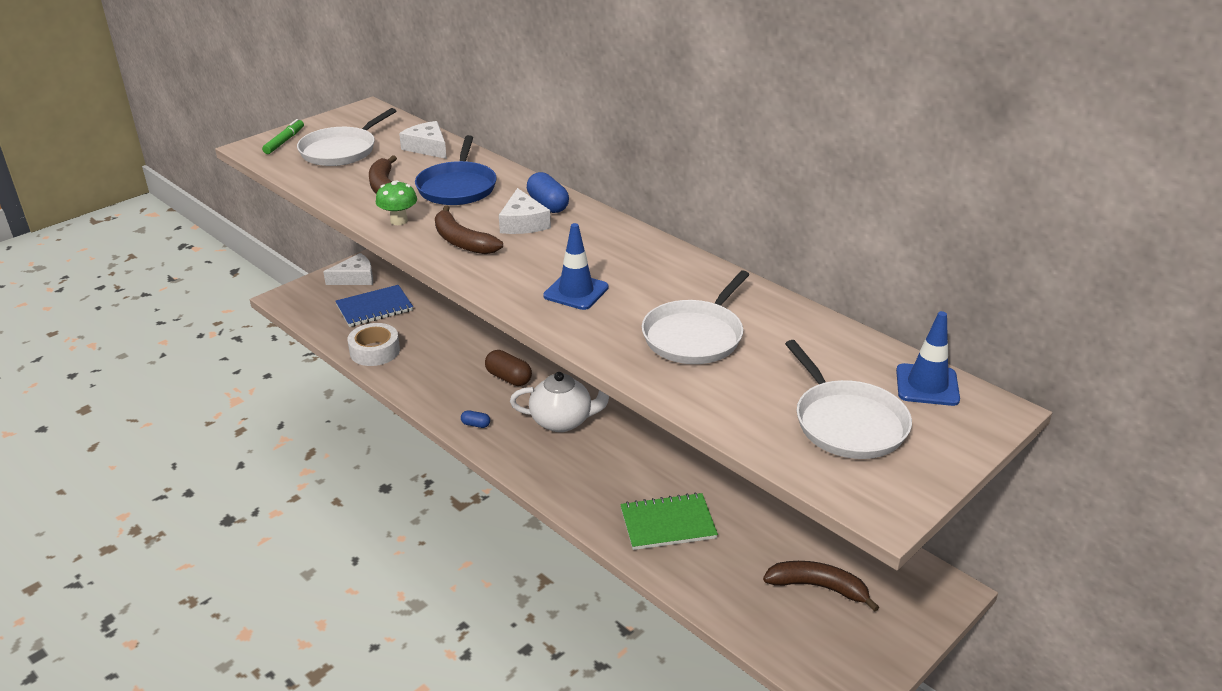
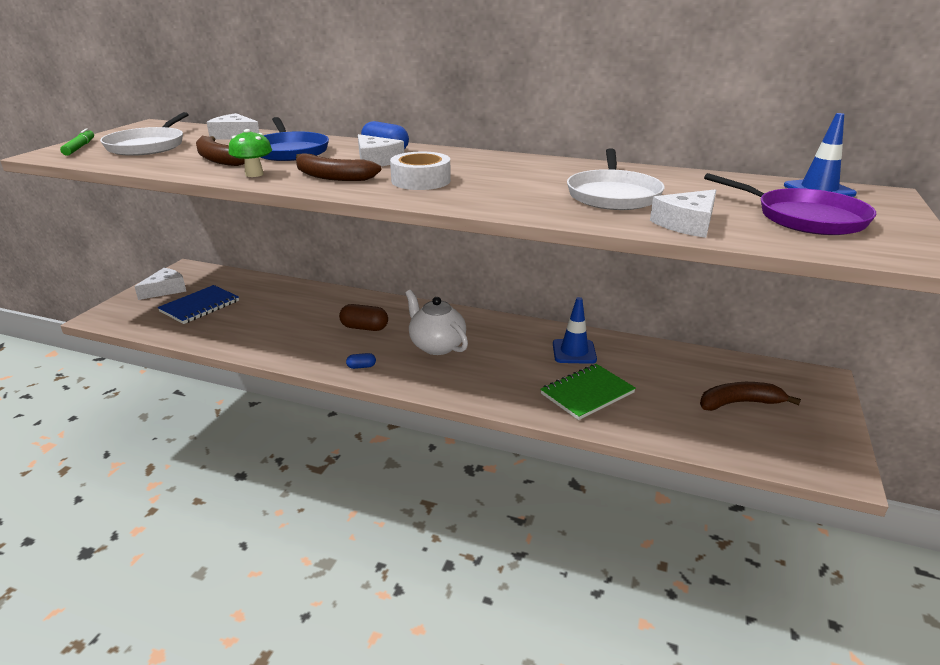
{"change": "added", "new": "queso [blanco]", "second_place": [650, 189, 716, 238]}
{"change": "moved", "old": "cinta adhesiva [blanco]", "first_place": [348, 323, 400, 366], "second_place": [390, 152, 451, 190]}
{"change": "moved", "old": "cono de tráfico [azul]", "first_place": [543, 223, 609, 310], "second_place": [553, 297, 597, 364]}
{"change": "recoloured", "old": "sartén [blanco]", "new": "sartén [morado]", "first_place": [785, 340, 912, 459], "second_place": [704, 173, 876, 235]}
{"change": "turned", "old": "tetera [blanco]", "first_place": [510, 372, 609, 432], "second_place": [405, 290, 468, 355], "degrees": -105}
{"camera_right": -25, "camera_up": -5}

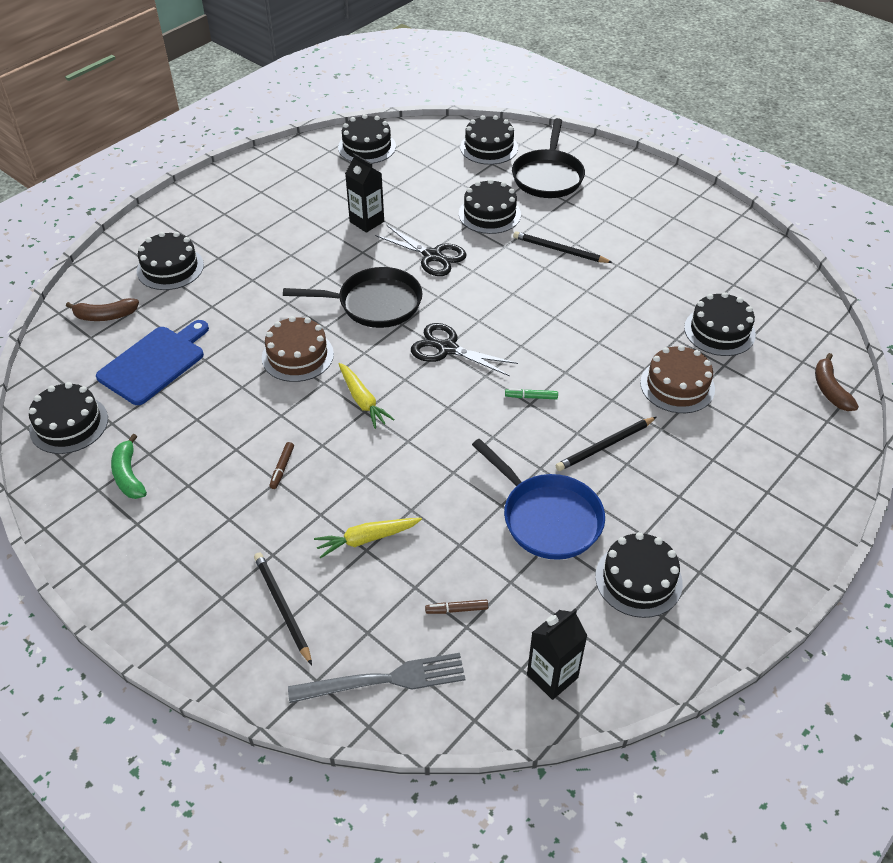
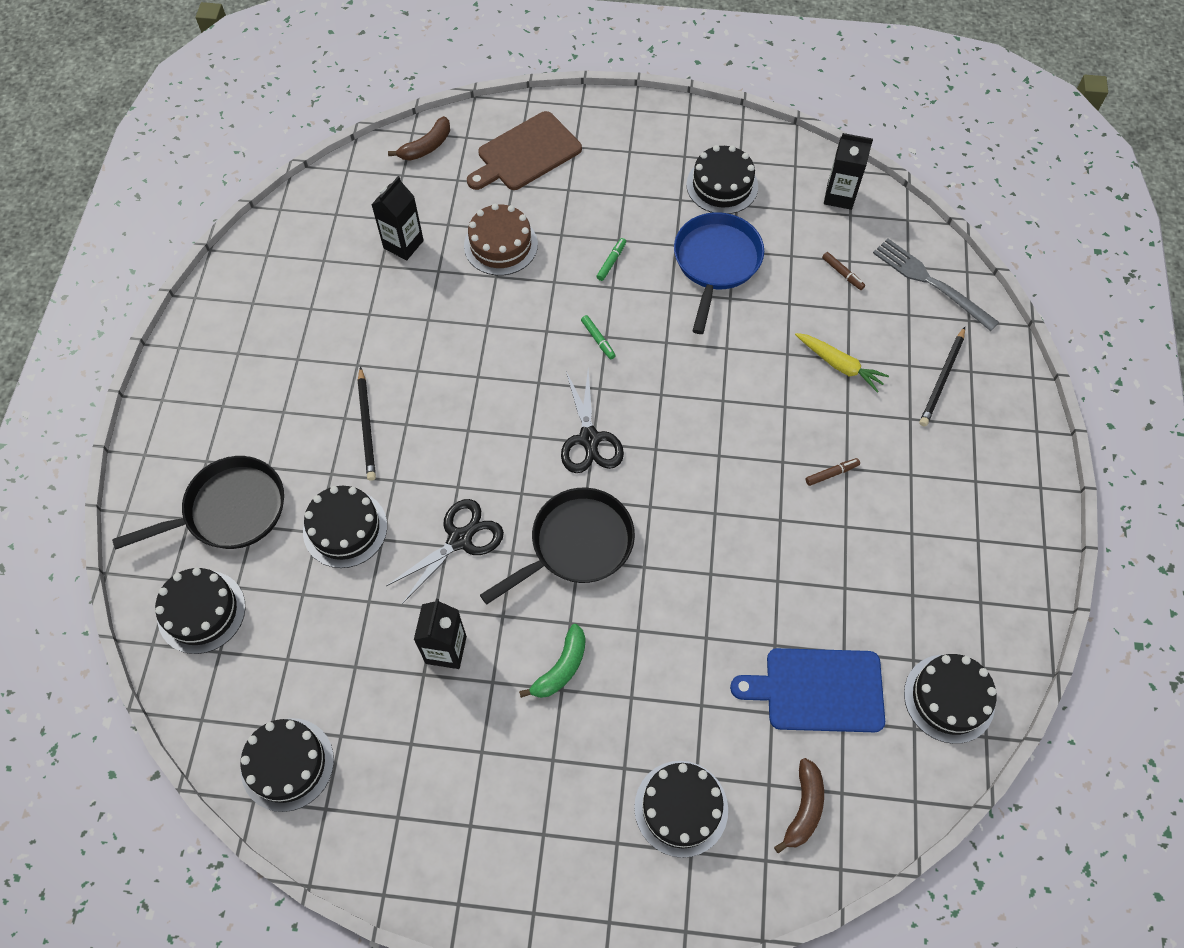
{"change": "removed", "old": "tarta [marrón]", "first_place": [262, 316, 334, 382]}
{"change": "removed", "old": "zanahoria [amarillo]", "first_place": [338, 363, 395, 429]}
{"change": "added", "new": "tabla de cortar [marrón]", "second_place": [467, 111, 582, 190]}
{"change": "moved", "old": "plátano [verde]", "first_place": [111, 434, 147, 499], "second_place": [519, 624, 586, 698]}
{"change": "replaced", "old": "lápiz [negro]", "new": "rotulador [verde]", "first_place": [556, 417, 657, 471], "second_place": [596, 238, 626, 281]}
{"change": "replaced", "old": "tarta [negro]", "new": "cartón de leche [negro]", "first_place": [684, 292, 756, 356], "second_place": [371, 176, 424, 260]}
{"change": "turned", "old": "plátano [marrón]", "first_place": [66, 298, 139, 321], "second_place": [774, 758, 824, 853], "degrees": 60}
{"change": "turned", "old": "sartén [negro]", "first_place": [283, 267, 423, 328], "second_place": [480, 488, 635, 605], "degrees": 90}
{"change": "turned", "old": "tijeras [negro]", "first_place": [375, 225, 467, 276], "second_place": [386, 499, 504, 604], "degrees": 45}
{"camera_right": -125, "camera_up": 15}

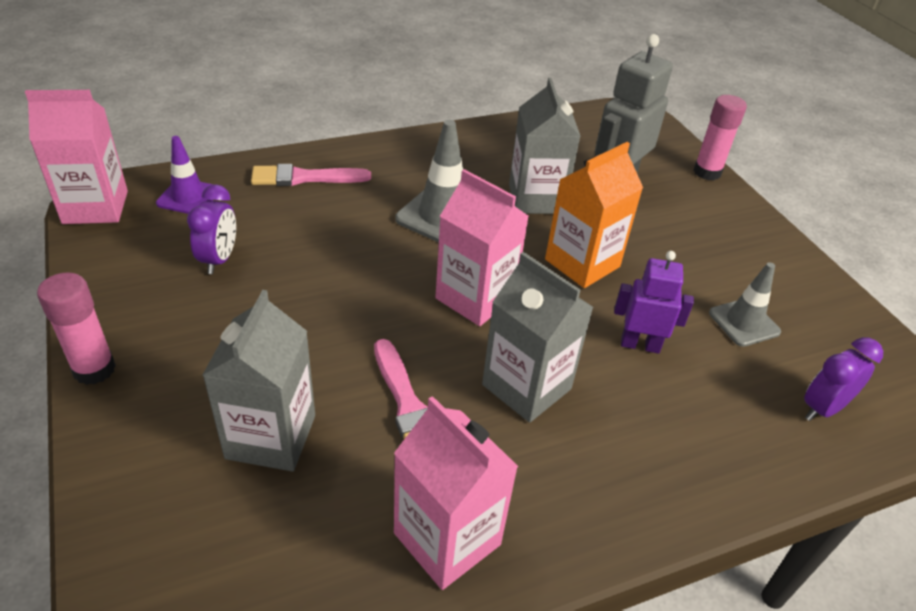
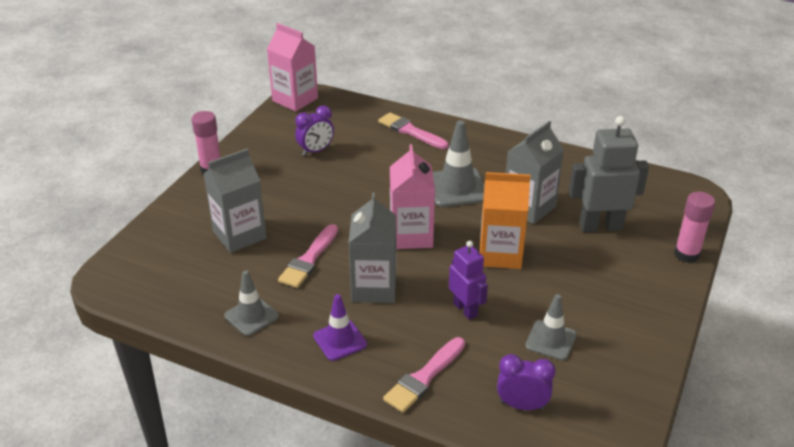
{"change": "added", "new": "pincel [rosa]", "second_place": [383, 337, 465, 413]}
{"change": "moved", "old": "cono de tráfico [morado]", "first_place": [156, 136, 214, 214], "second_place": [313, 294, 367, 361]}
{"change": "replaced", "old": "cartón de leche [rosa]", "new": "cono de tráfico [gris]", "first_place": [394, 396, 518, 590], "second_place": [224, 270, 279, 336]}
{"camera_right": 50, "camera_up": -5}

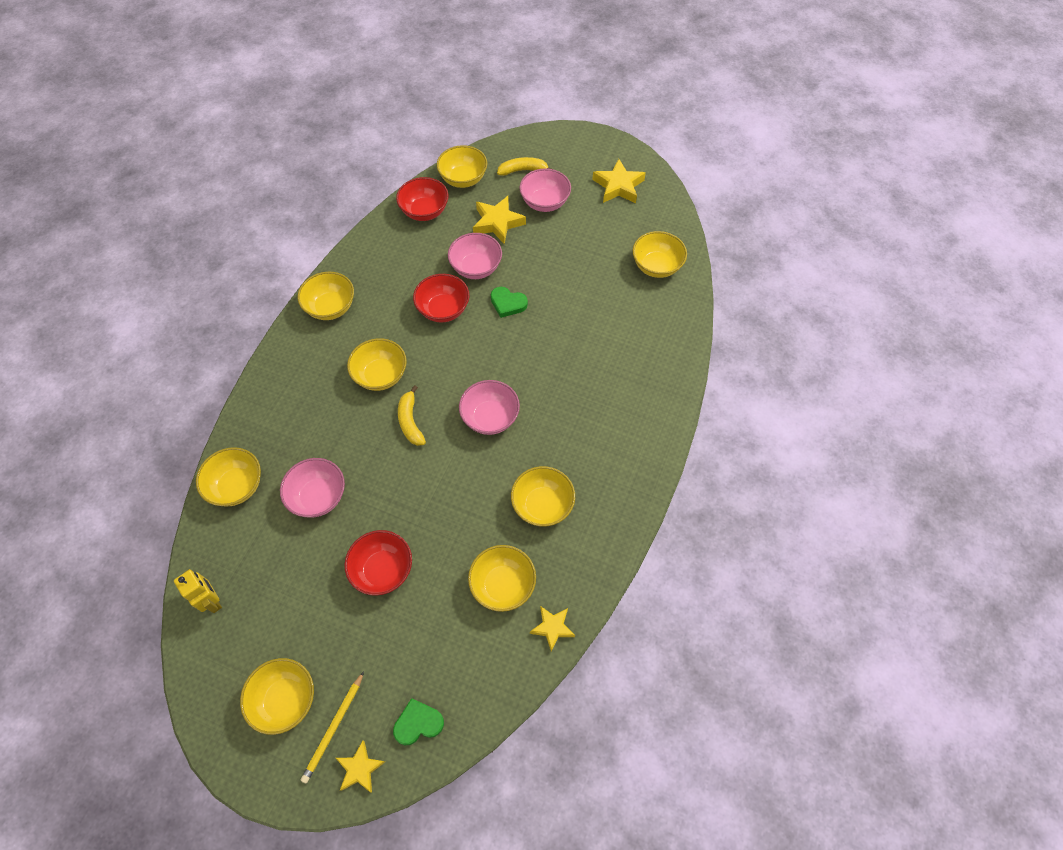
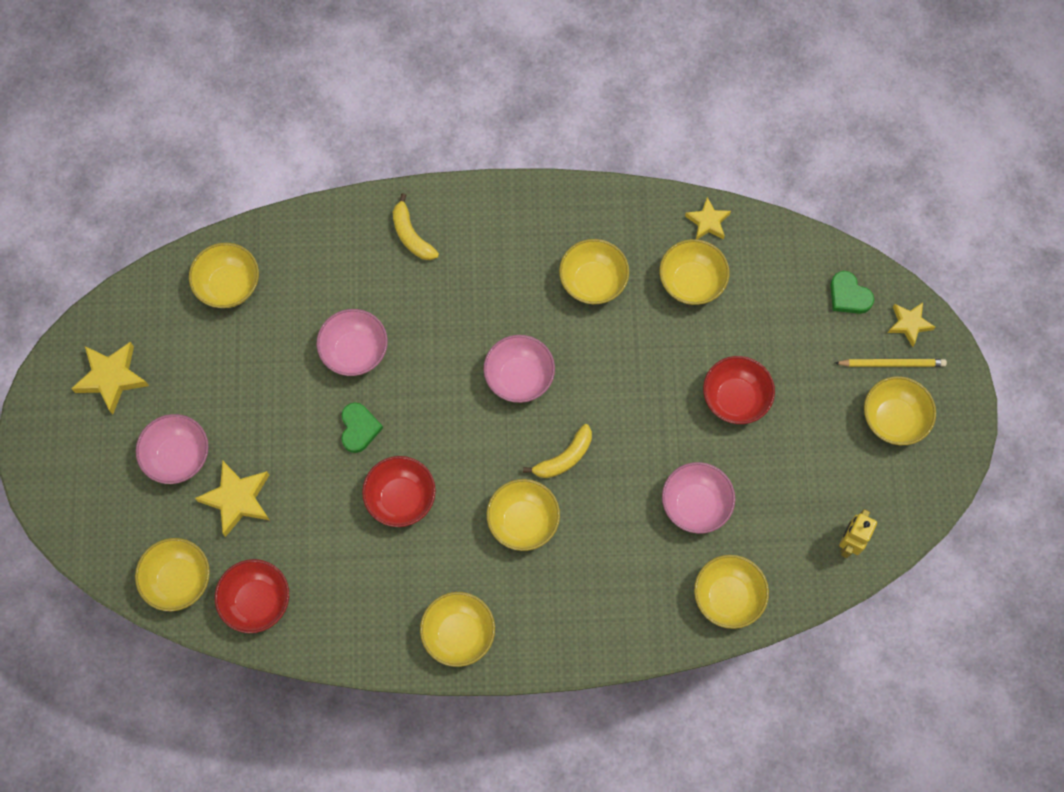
{"change": "moved", "old": "cuenco [rosa]", "first_place": [448, 233, 502, 279], "second_place": [316, 309, 388, 376]}
{"change": "moved", "old": "plátano [amarillo]", "first_place": [497, 157, 551, 176], "second_place": [393, 193, 439, 260]}
{"camera_right": -115, "camera_up": 10}

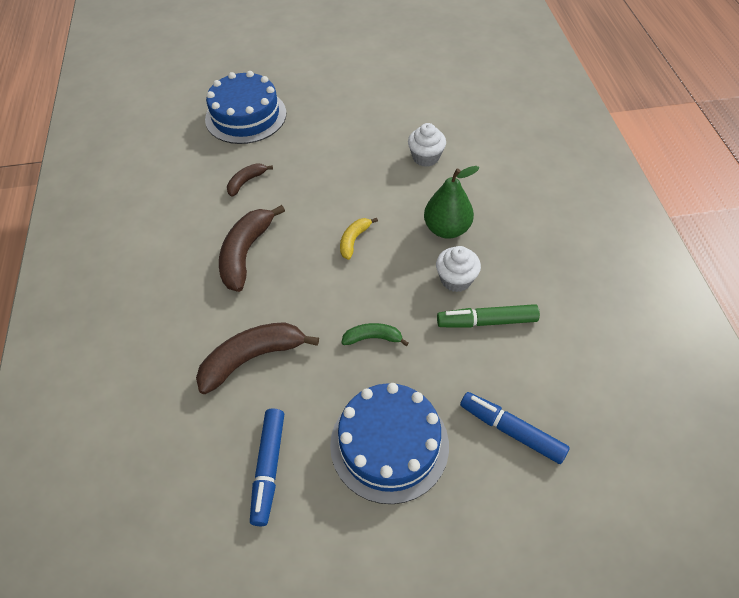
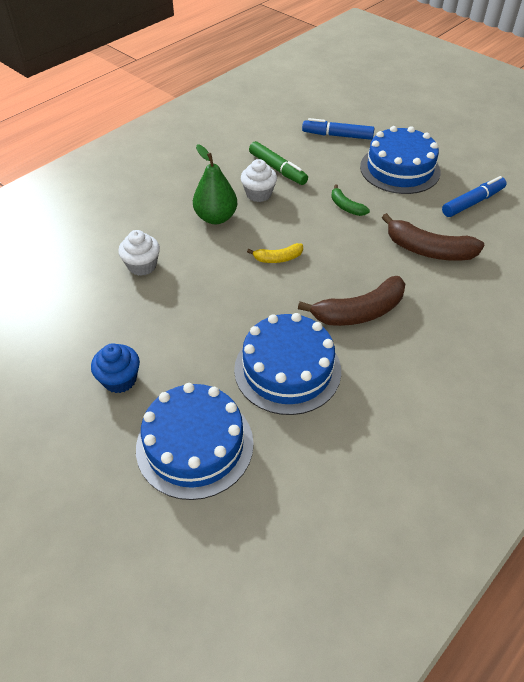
{"change": "added", "new": "magdalena [azul]", "second_place": [91, 343, 140, 393]}
{"change": "replaced", "old": "plátano [marrón]", "new": "tarta [azul]", "first_place": [227, 163, 273, 196], "second_place": [234, 313, 341, 415]}
{"change": "turned", "old": "rotulador [azul]", "first_place": [460, 392, 570, 464], "second_place": [302, 118, 374, 140], "degrees": 105}
{"camera_right": -130, "camera_up": -5}

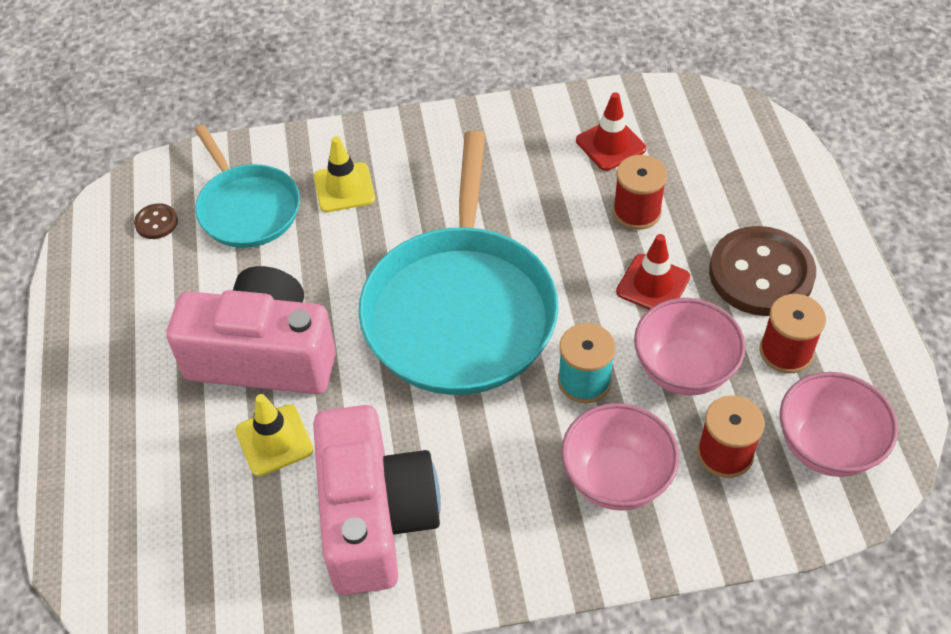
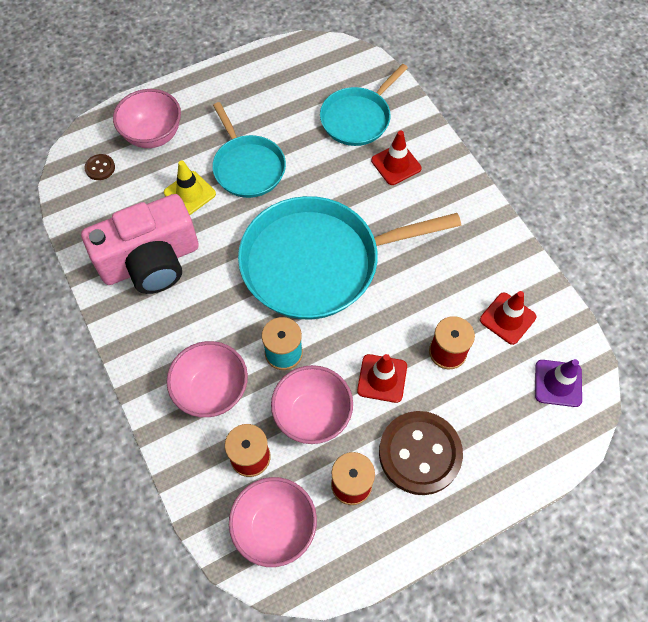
{"change": "added", "new": "cuenco [rosa]", "second_place": [113, 89, 181, 148]}
{"change": "added", "new": "cono de tráfico [morado]", "second_place": [535, 359, 582, 407]}
{"change": "moved", "old": "botón [marrón]", "first_place": [134, 203, 178, 239], "second_place": [84, 154, 115, 180]}
{"change": "replaced", "old": "cámara [rosa]", "new": "sartén [turquesa]", "first_place": [166, 266, 336, 394], "second_place": [212, 102, 286, 198]}
{"change": "recoloured", "old": "cono de tráfico [amarillo]", "new": "cono de tráfico [rojo]", "first_place": [314, 136, 375, 212], "second_place": [371, 131, 422, 185]}
{"camera_right": 70, "camera_up": 10}

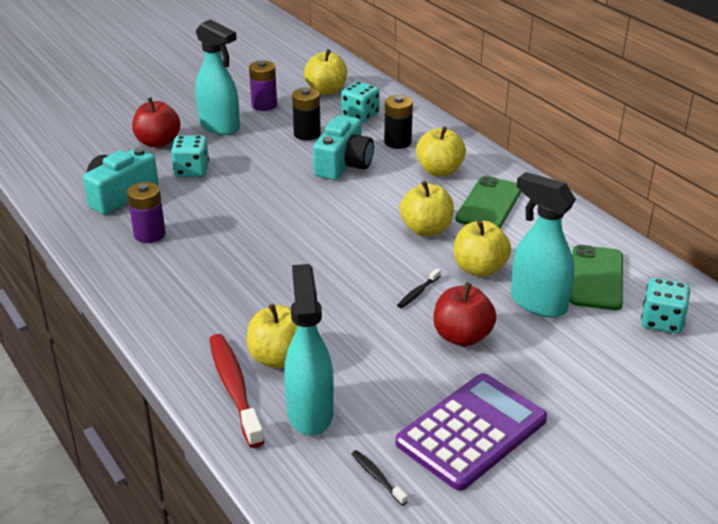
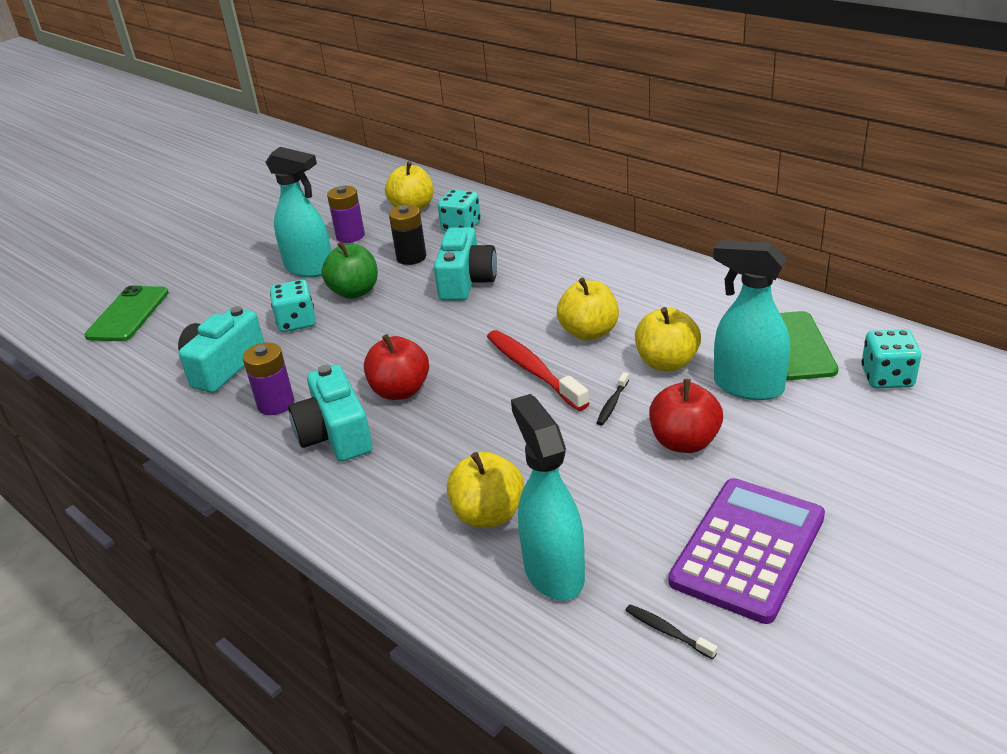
{"change": "removed", "old": "pila [negro]", "first_place": [384, 95, 413, 149]}
{"change": "removed", "old": "manzana [amarillo]", "first_place": [416, 126, 466, 176]}
{"change": "added", "new": "cámara [turquesa]", "second_place": [288, 365, 373, 461]}
{"change": "added", "new": "manzana [verde]", "second_place": [321, 241, 378, 299]}
{"change": "moved", "old": "manzana [rojo]", "first_place": [132, 97, 181, 148], "second_place": [364, 334, 429, 400]}
{"change": "moved", "old": "cepillo de dientes [rojo]", "first_place": [210, 334, 264, 448], "second_place": [487, 330, 590, 411]}
{"change": "moved", "old": "móvil [verde]", "first_place": [455, 176, 522, 228], "second_place": [84, 286, 169, 341]}
{"camera_right": -10, "camera_up": 0}

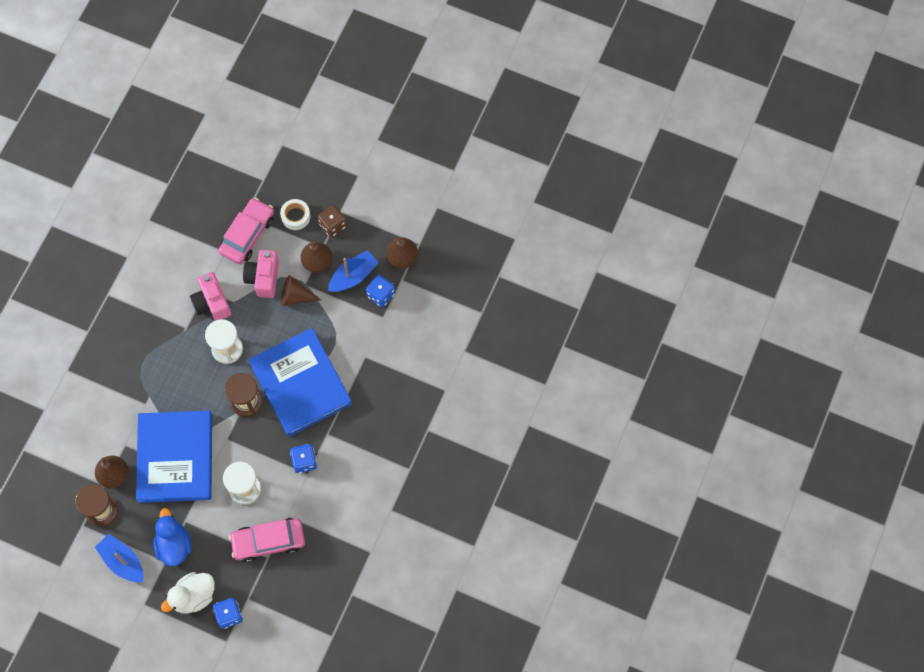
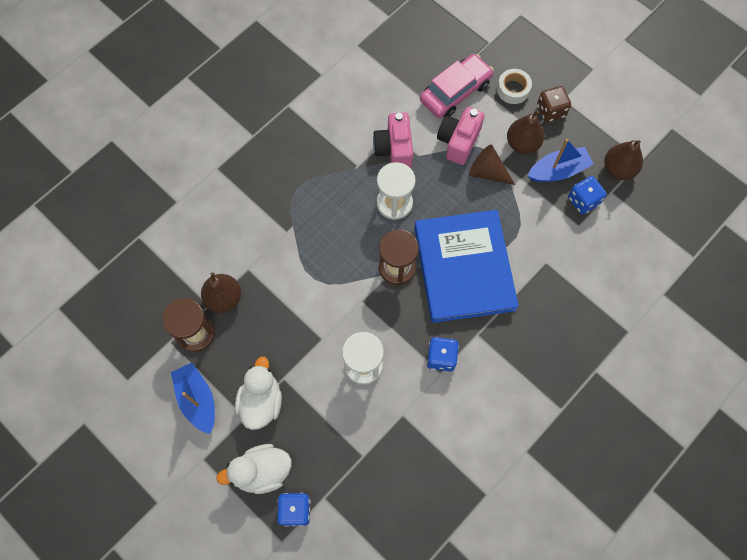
{"change": "removed", "old": "libro [azul]", "first_place": [136, 411, 212, 503]}
{"change": "removed", "old": "coche [rosa]", "first_place": [229, 518, 305, 562]}
{"change": "recoloured", "old": "pato [azul]", "new": "pato [blanco]", "first_place": [153, 508, 192, 566], "second_place": [235, 356, 282, 430]}
{"camera_right": 20, "camera_up": 0}

